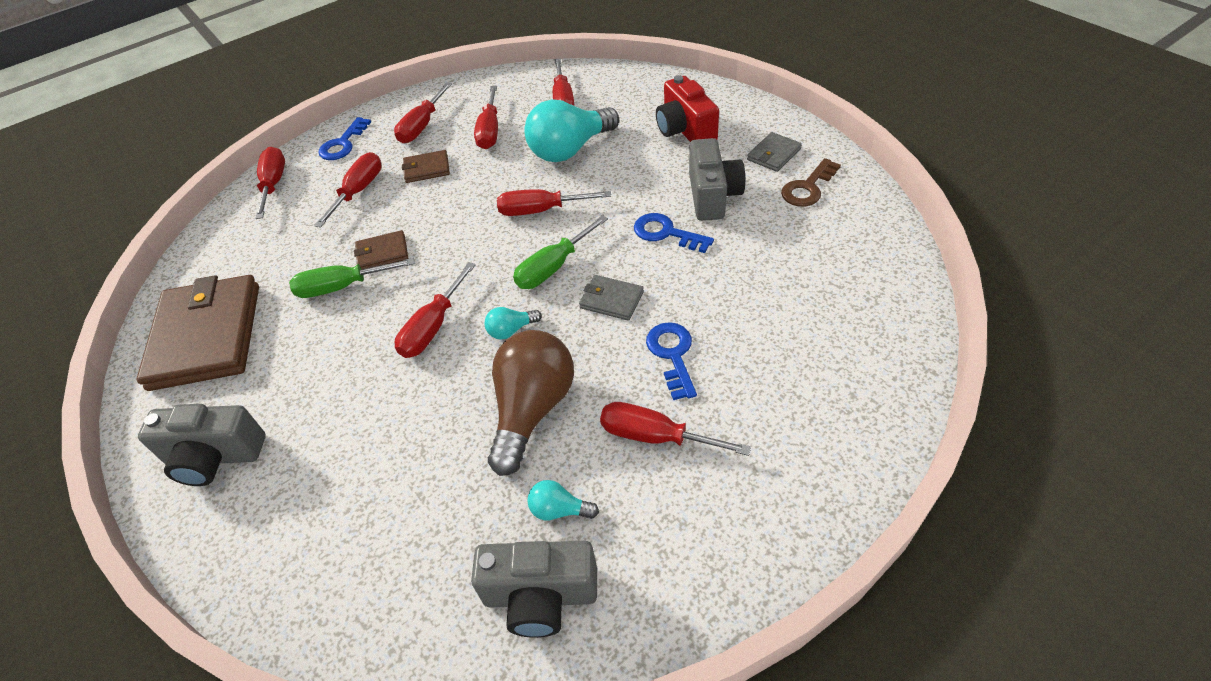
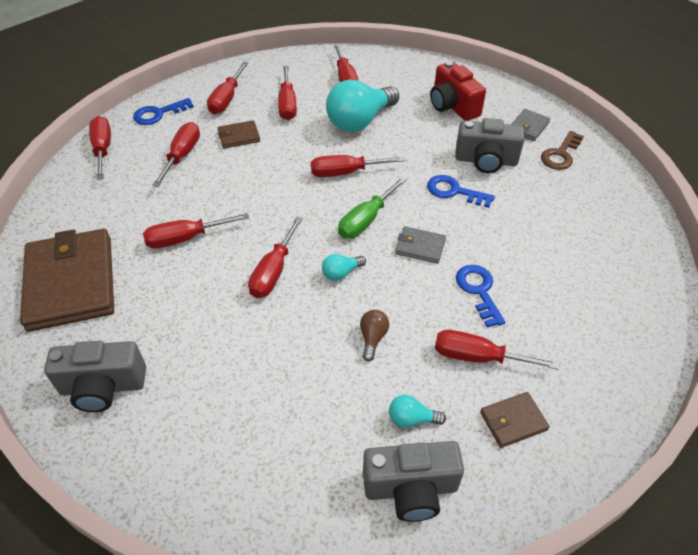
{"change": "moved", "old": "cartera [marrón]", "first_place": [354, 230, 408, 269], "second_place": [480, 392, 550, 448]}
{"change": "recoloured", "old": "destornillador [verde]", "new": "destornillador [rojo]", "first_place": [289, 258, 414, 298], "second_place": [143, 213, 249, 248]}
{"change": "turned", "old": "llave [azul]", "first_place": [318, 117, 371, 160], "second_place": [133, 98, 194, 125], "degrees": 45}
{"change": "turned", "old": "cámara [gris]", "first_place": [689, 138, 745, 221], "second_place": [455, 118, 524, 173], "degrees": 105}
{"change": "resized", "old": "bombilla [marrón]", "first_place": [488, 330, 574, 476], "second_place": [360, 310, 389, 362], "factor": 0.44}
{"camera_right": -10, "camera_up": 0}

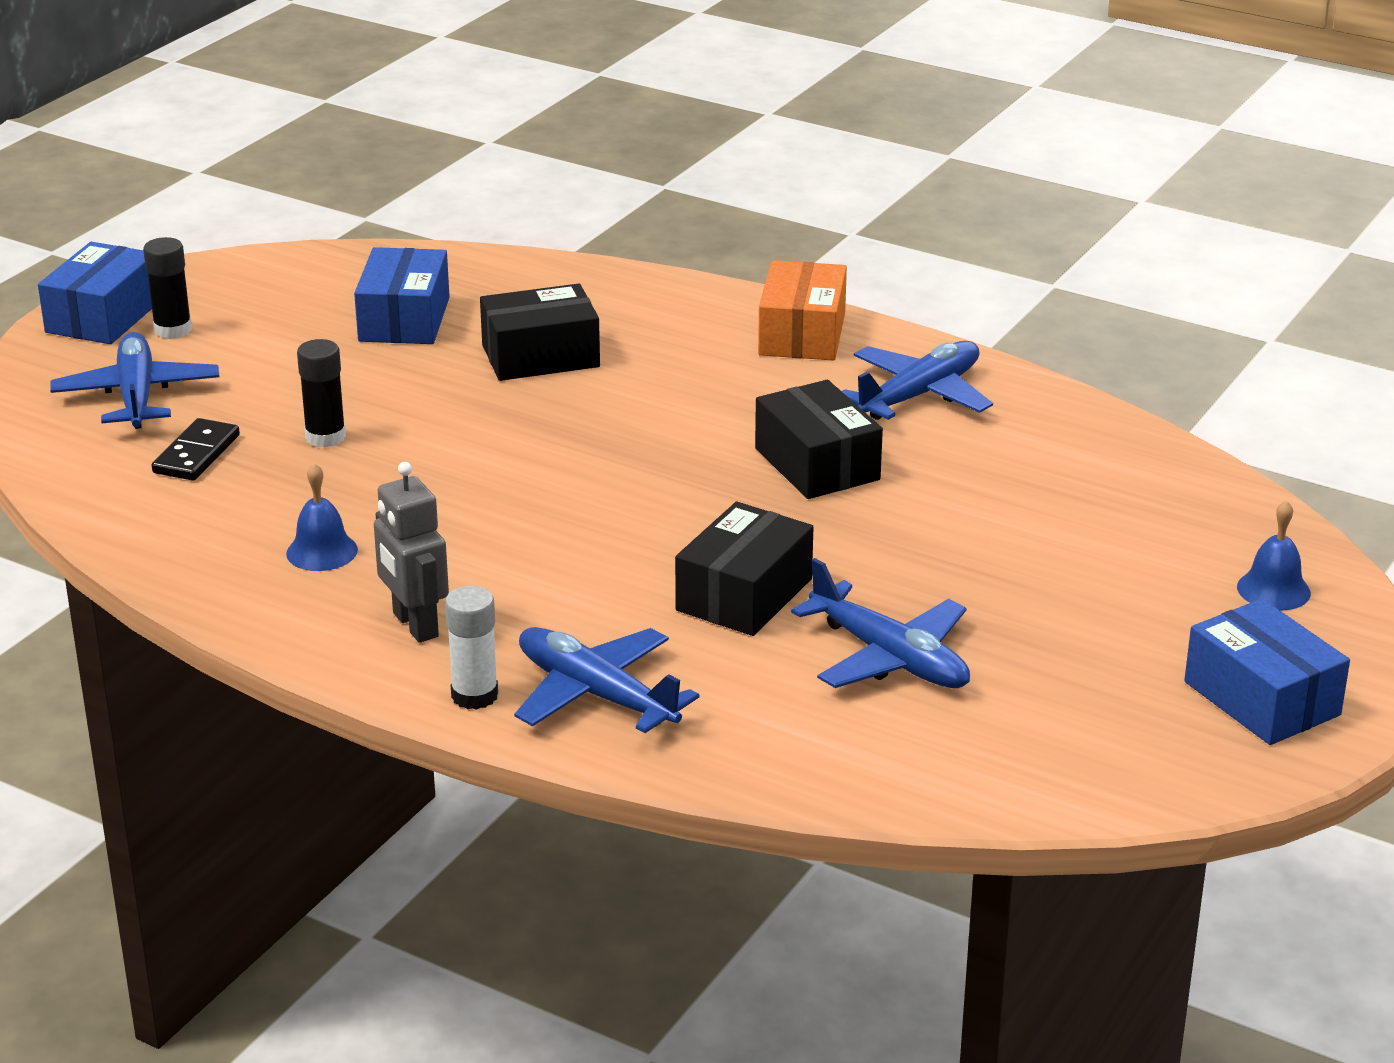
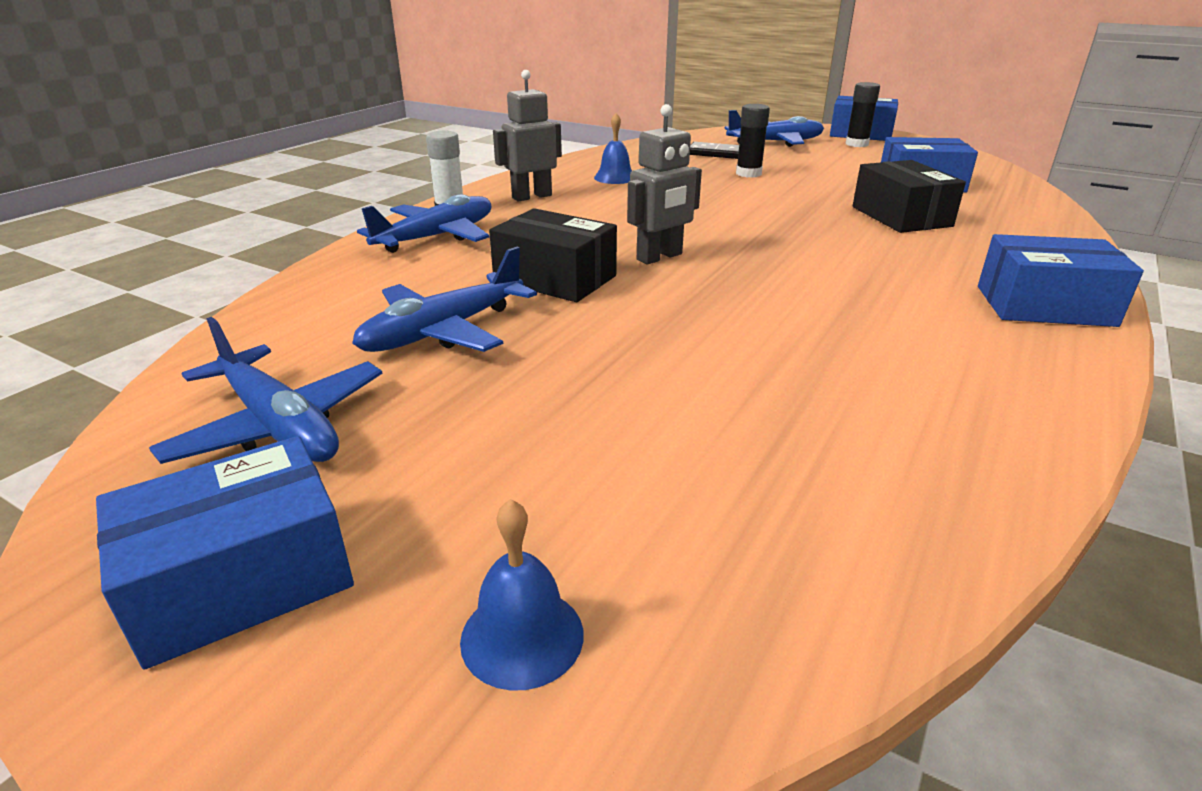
{"change": "removed", "old": "caja [negro]", "first_place": [755, 380, 883, 499]}
{"change": "added", "new": "robot [gris]", "second_place": [627, 104, 702, 265]}
{"change": "moved", "old": "avión [azul]", "first_place": [842, 341, 993, 420], "second_place": [149, 317, 383, 464]}
{"change": "recoloured", "old": "caja [naranja]", "new": "caja [azul]", "first_place": [758, 260, 847, 361], "second_place": [978, 234, 1144, 327]}
{"camera_right": 90, "camera_up": 0}

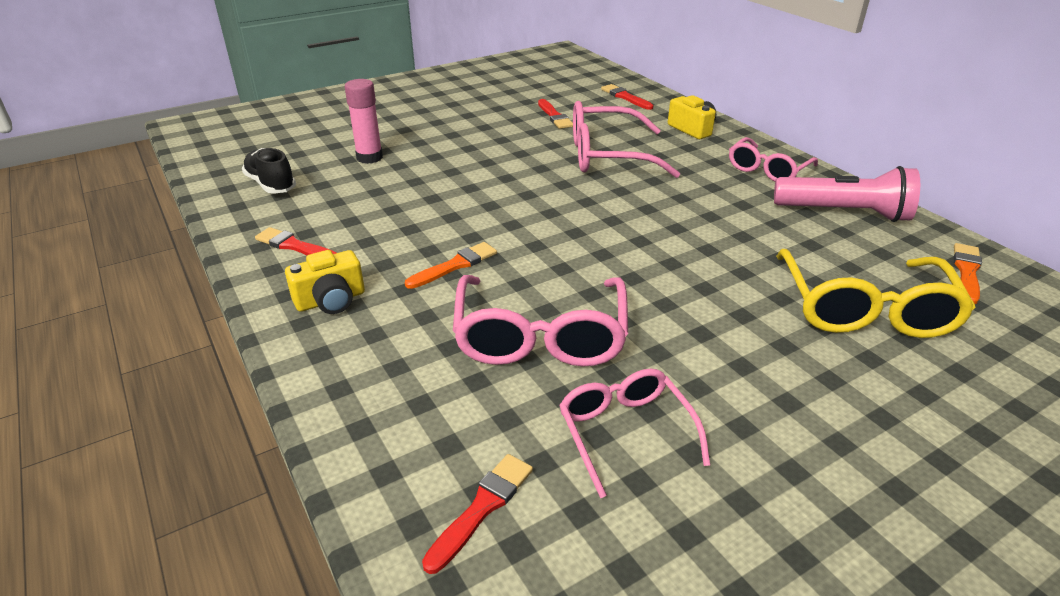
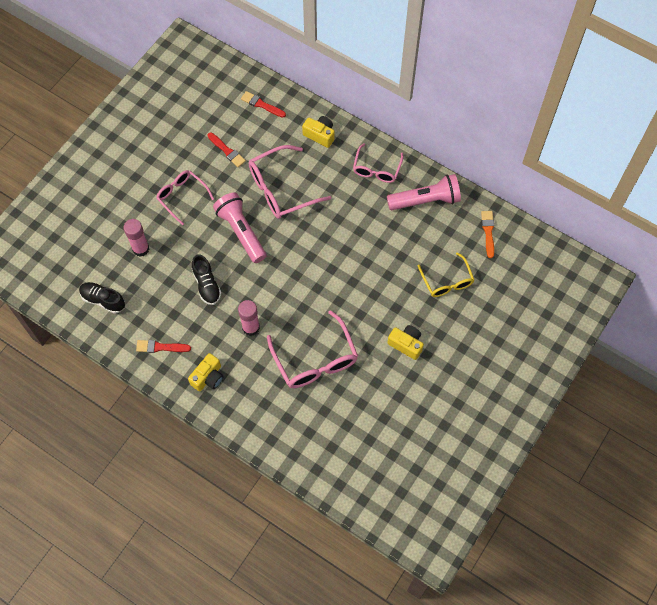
{"change": "removed", "old": "pincel [rojo]", "first_place": [422, 454, 533, 574]}
{"change": "added", "new": "zapato [negro]", "second_place": [192, 254, 222, 305]}
{"change": "added", "new": "lámpara de mano [rosa]", "second_place": [213, 192, 266, 263]}
{"change": "added", "new": "cámara [amarillo]", "second_place": [387, 325, 424, 360]}
{"change": "moved", "old": "gafas [rosa]", "first_place": [559, 368, 710, 498], "second_place": [156, 170, 214, 225]}
{"change": "replaced", "old": "pincel [naranja]", "new": "barra de pegamento [rosa]", "first_place": [405, 242, 497, 289], "second_place": [238, 300, 260, 336]}
{"change": "resized", "old": "gafas [amarillo]", "first_place": [776, 249, 976, 338], "second_place": [418, 252, 474, 297], "factor": 0.64}
{"camera_right": -25, "camera_up": 30}

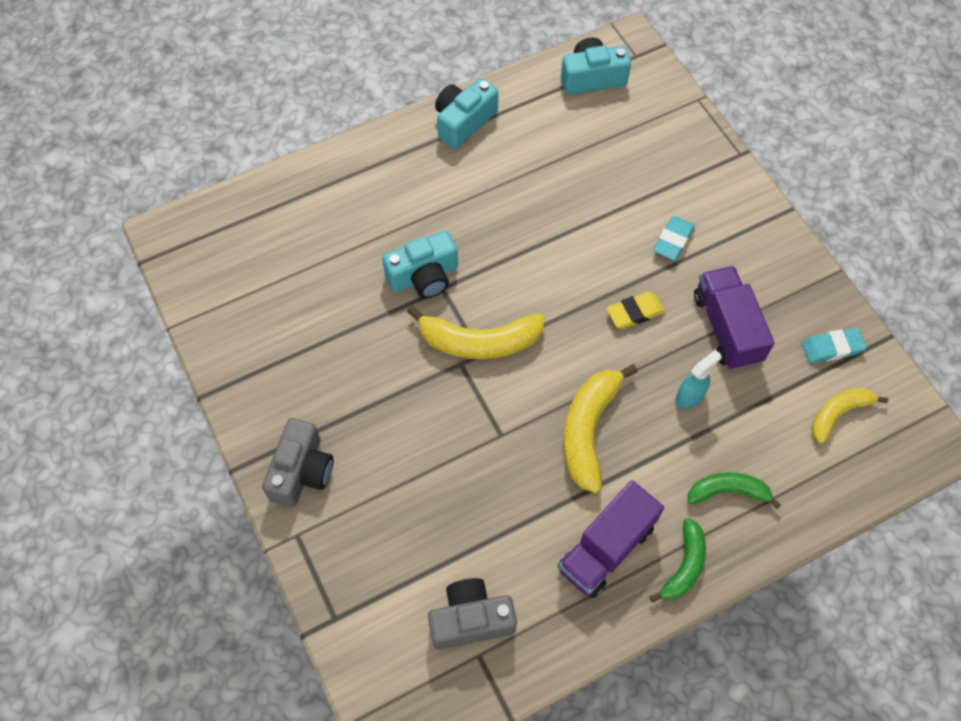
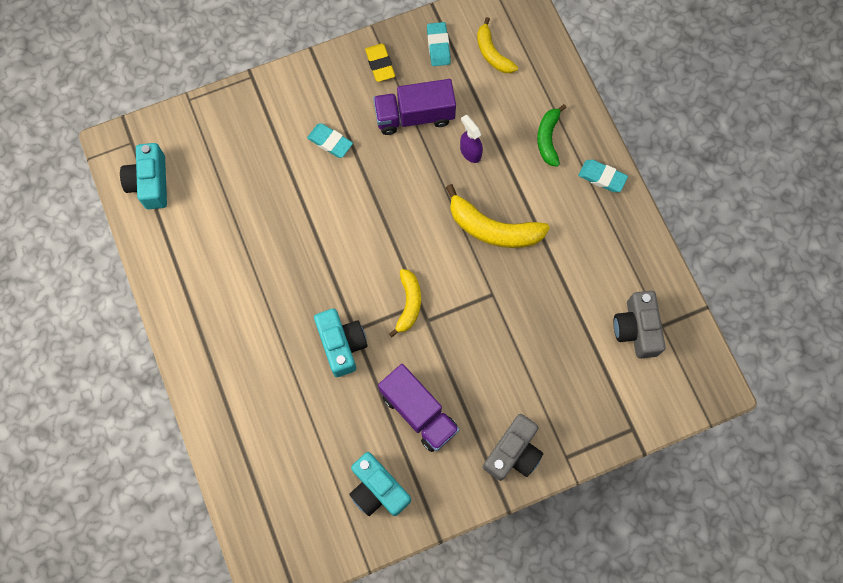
{"change": "moved", "old": "cámara [turquesa]", "first_place": [435, 78, 498, 149], "second_place": [349, 452, 411, 516]}
{"change": "moved", "old": "camión [morado]", "first_place": [558, 480, 664, 598], "second_place": [378, 364, 460, 452]}
{"change": "moved", "old": "goma de borrar [amarillo]", "first_place": [606, 292, 665, 329], "second_place": [365, 44, 395, 82]}
{"change": "replaced", "old": "plátano [verde]", "new": "goma de borrar [turquesa]", "first_place": [650, 518, 706, 603], "second_place": [578, 160, 628, 192]}
{"change": "recoloured", "old": "pulverizador [turquesa]", "new": "pulverizador [morado]", "first_place": [676, 350, 722, 409], "second_place": [460, 115, 483, 163]}
{"change": "turned", "old": "cámara [gris]", "first_place": [262, 418, 333, 507], "second_place": [483, 414, 543, 481], "degrees": 105}
{"change": "resized", "old": "plátano [amarillo]", "first_place": [407, 306, 545, 359], "second_place": [389, 269, 421, 337], "factor": 0.63}
{"camera_right": -85, "camera_up": 10}

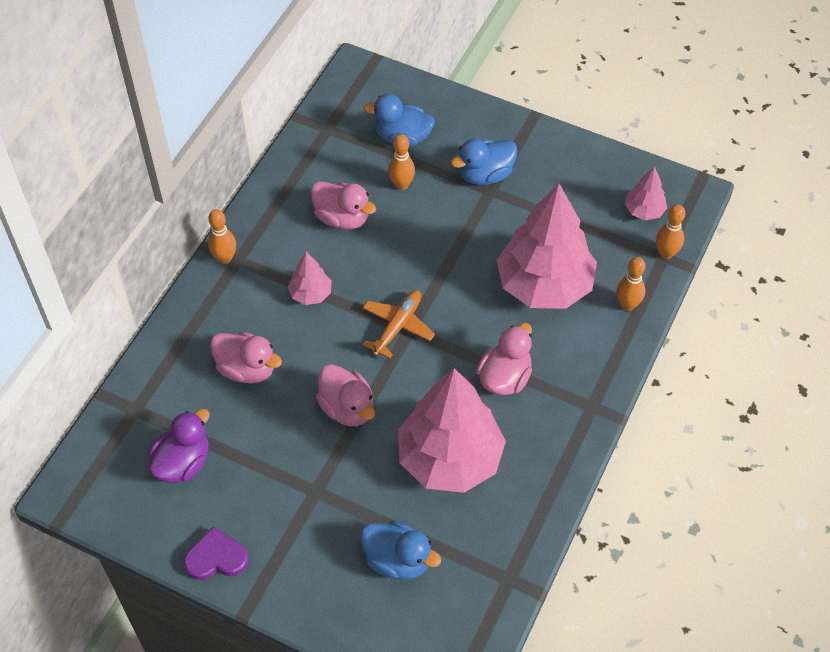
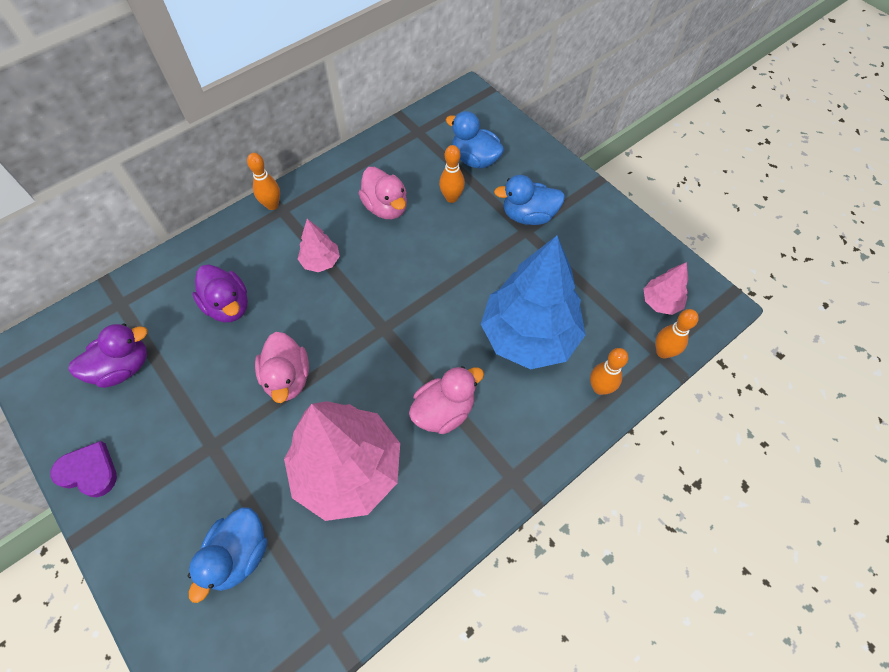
{"change": "removed", "old": "avión [naranja]", "first_place": [363, 290, 435, 358]}
{"change": "recoloured", "old": "pato [rosa]", "new": "pato [morado]", "first_place": [210, 332, 282, 384], "second_place": [192, 264, 248, 322]}
{"change": "recoloured", "old": "árbol [rosa]", "new": "árbol [azul]", "first_place": [497, 183, 597, 309], "second_place": [481, 236, 586, 369]}
{"change": "turned", "old": "pato [azul]", "first_place": [360, 521, 441, 580], "second_place": [188, 507, 267, 603], "degrees": 60}
{"camera_right": 25, "camera_up": 5}

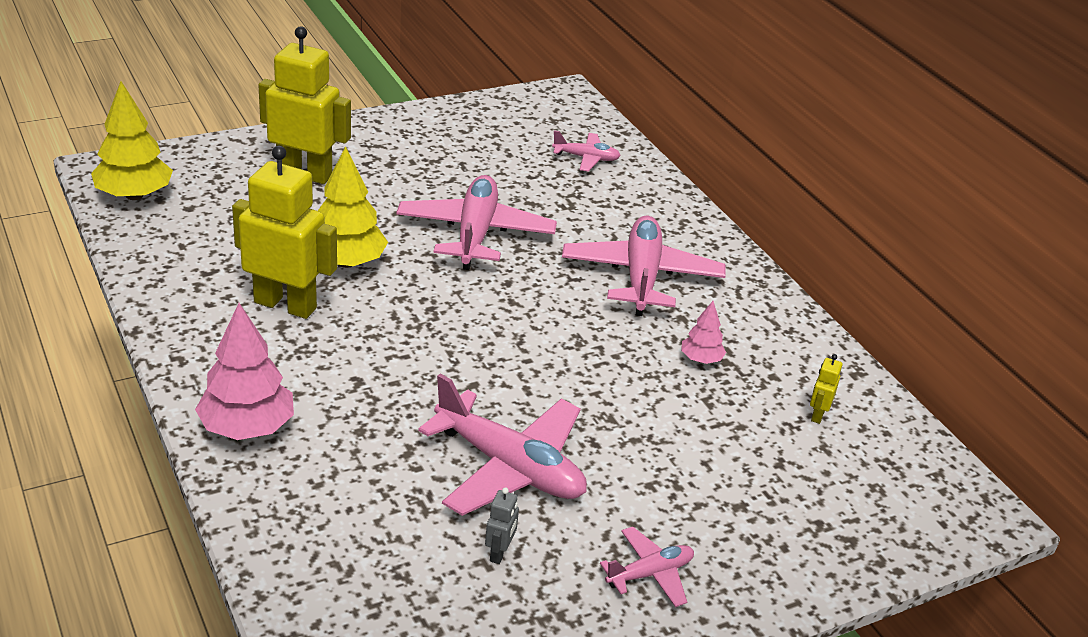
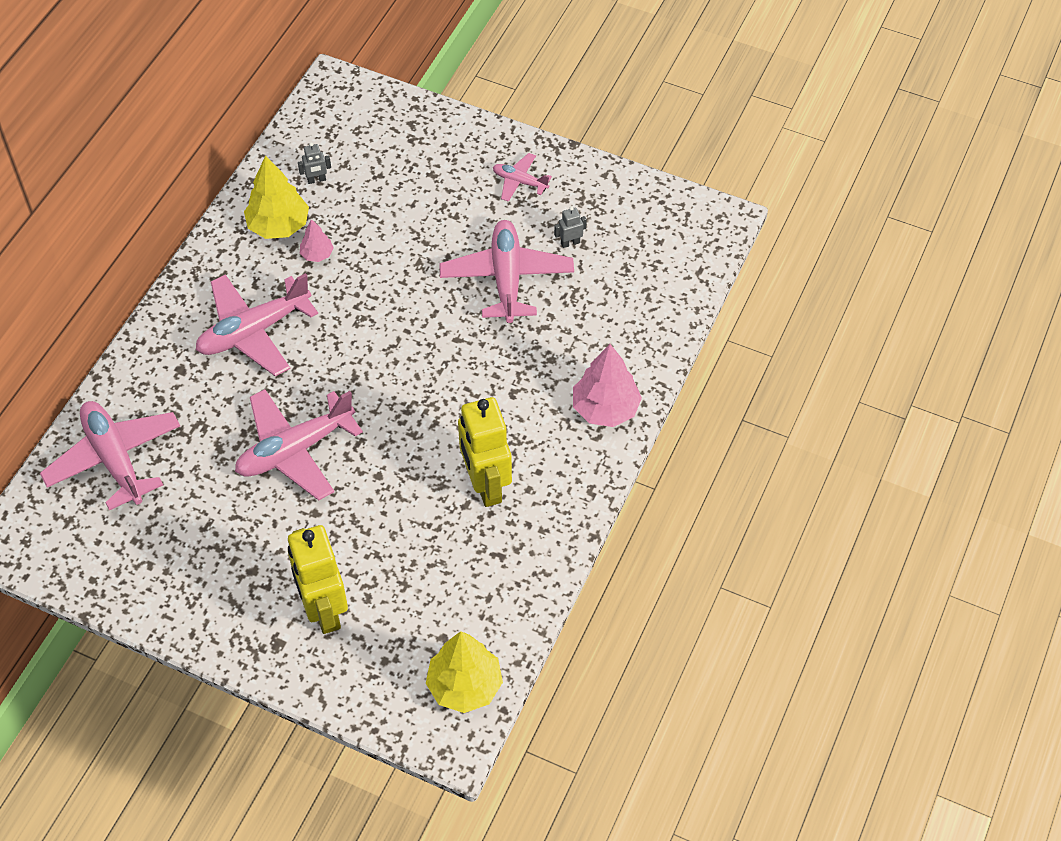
{"change": "moved", "old": "árbol [amarillo]", "first_place": [318, 146, 388, 268], "second_place": [244, 155, 309, 239]}
{"change": "recoloured", "old": "robot [amarillo]", "new": "robot [gris]", "first_place": [810, 354, 843, 424], "second_place": [298, 142, 331, 184]}
{"change": "resized", "old": "avión [rosa]", "first_place": [552, 130, 621, 172], "second_place": [40, 401, 180, 511], "factor": 1.96}
{"camera_right": -125, "camera_up": 20}

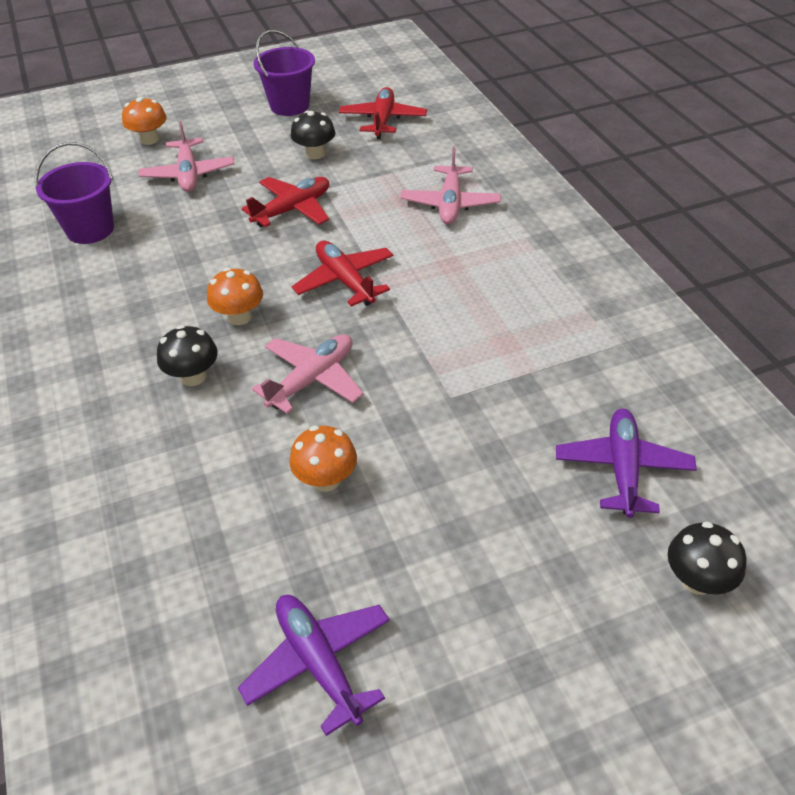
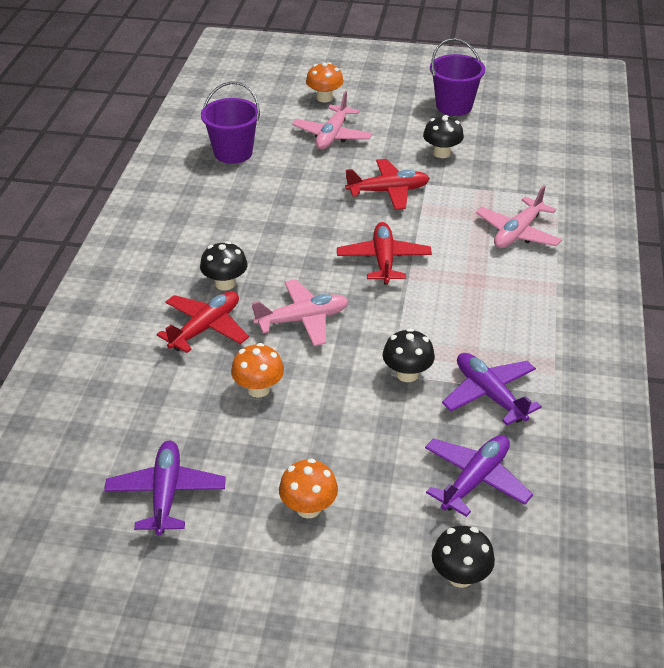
{"change": "added", "new": "seta [negro]", "second_place": [383, 328, 435, 382]}
{"change": "added", "new": "avión [morado]", "second_place": [442, 353, 542, 425]}
{"change": "moved", "old": "seta [naranja]", "first_place": [207, 268, 263, 325], "second_place": [279, 458, 338, 518]}
{"change": "moved", "old": "avión [rojo]", "first_place": [339, 87, 427, 139], "second_place": [157, 291, 249, 353]}
{"camera_right": 30, "camera_up": -5}

